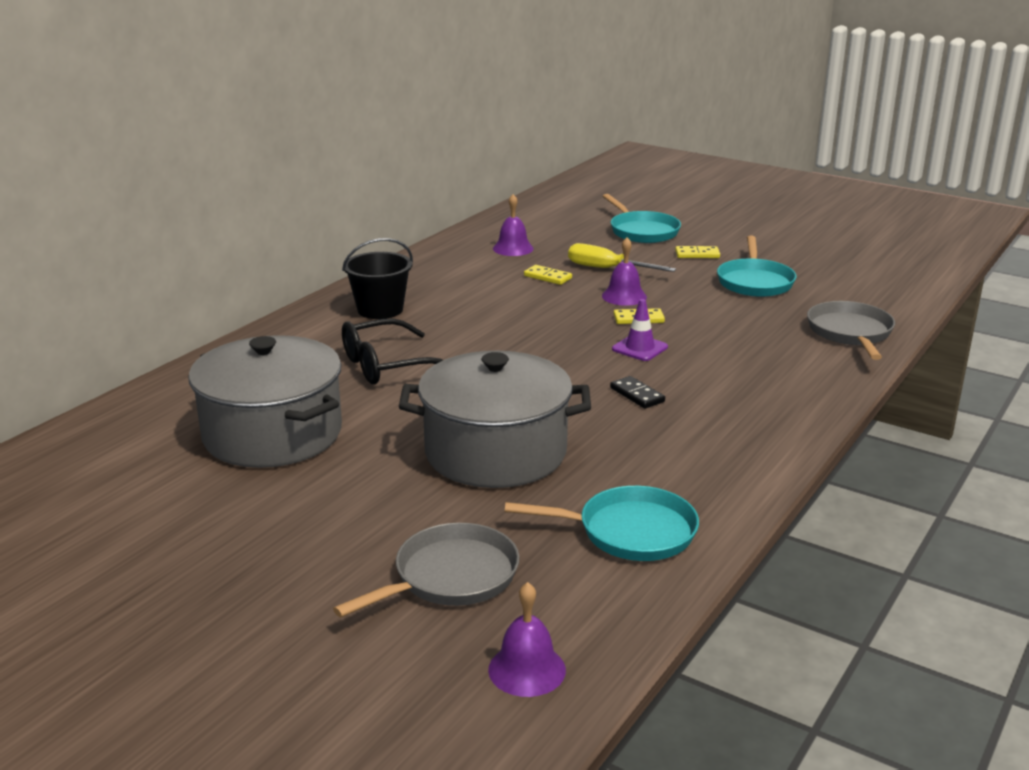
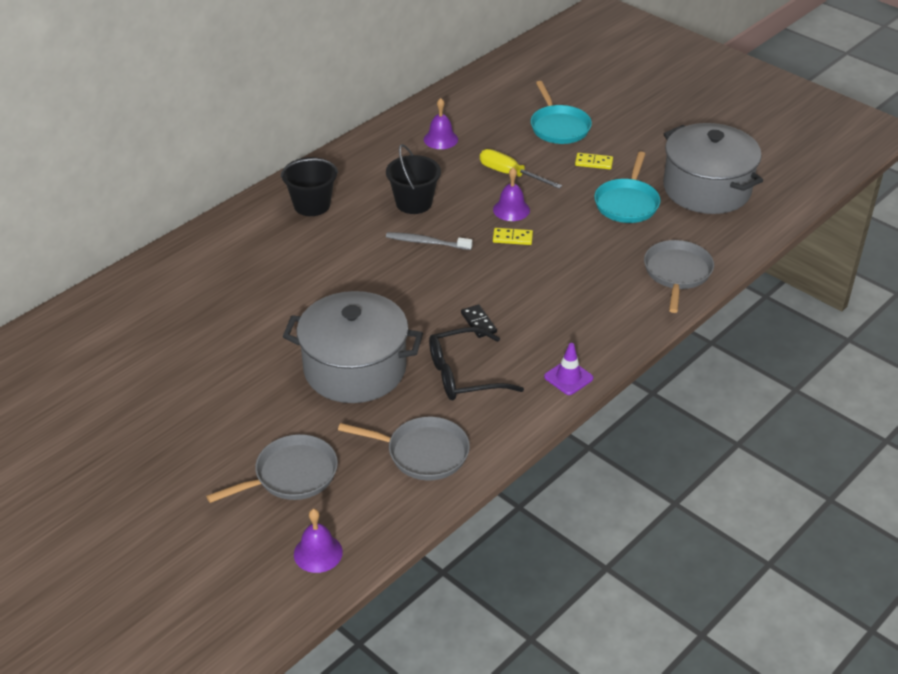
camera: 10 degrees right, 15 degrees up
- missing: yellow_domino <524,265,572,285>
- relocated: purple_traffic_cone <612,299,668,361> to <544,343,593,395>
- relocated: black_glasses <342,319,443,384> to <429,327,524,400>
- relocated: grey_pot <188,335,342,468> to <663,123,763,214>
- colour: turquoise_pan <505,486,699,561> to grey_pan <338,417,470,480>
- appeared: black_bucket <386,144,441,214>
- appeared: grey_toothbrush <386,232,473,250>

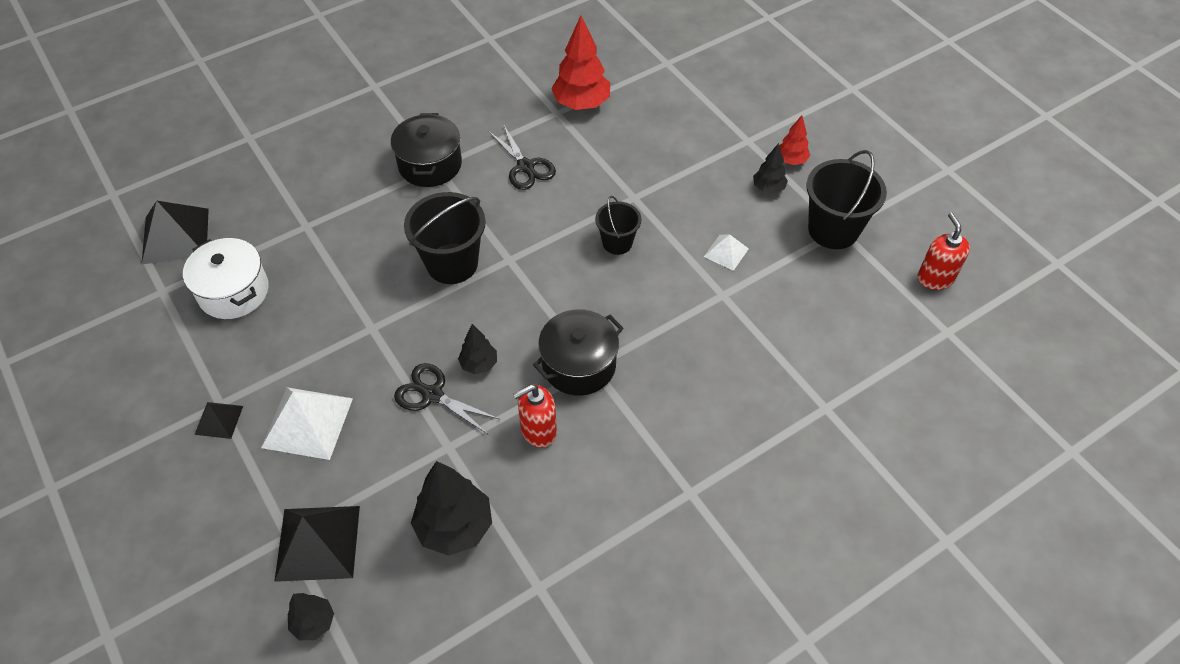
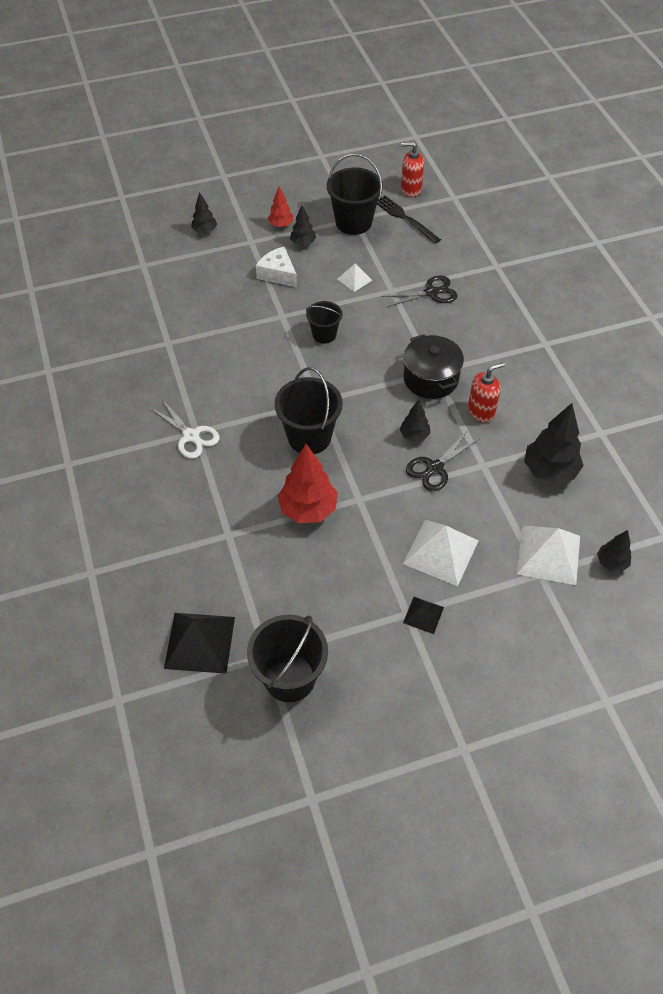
camera: 75 degrees left, 0 degrees up
- relocated: red_tree <551,16,610,110> to <278,444,338,523>
- exchanged: black_pot <391,113,462,187> to white_scissors <150,399,220,459>
- relocated: black_scissors <488,124,556,190> to <381,276,457,307>
- missing: white_pot <183,238,269,319>
- spun: red_soap_dispenser <513,385,557,448> = <468,362,505,422> 105 degrees counterclockwise
- colour: black_pyramid <274,506,360,582> to white_pyramid <517,526,580,585>
- appeared: black_tree <191,192,217,234>
- appeared: black_fork <377,195,441,244>
- appeared: white_cheese <256,247,297,287>
- appeared: black_bucket <247,615,328,702>

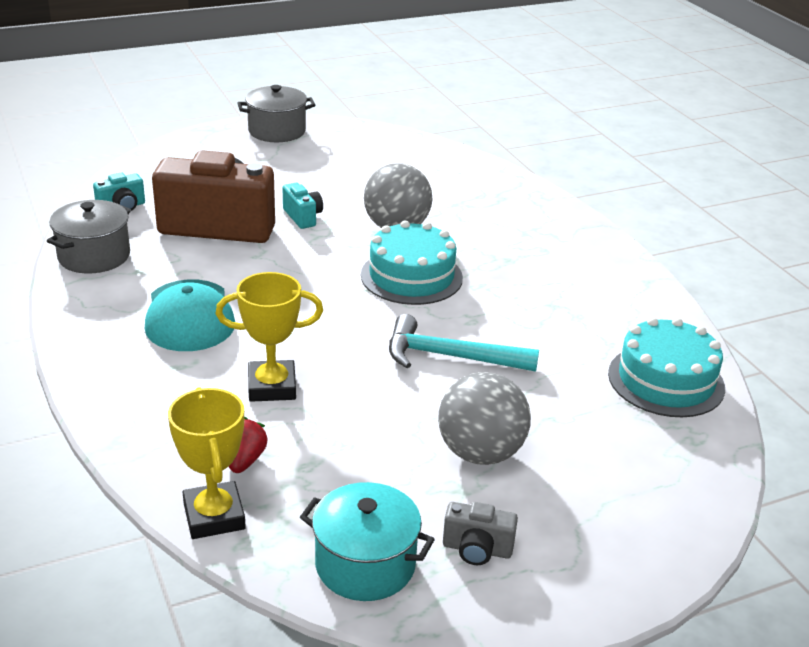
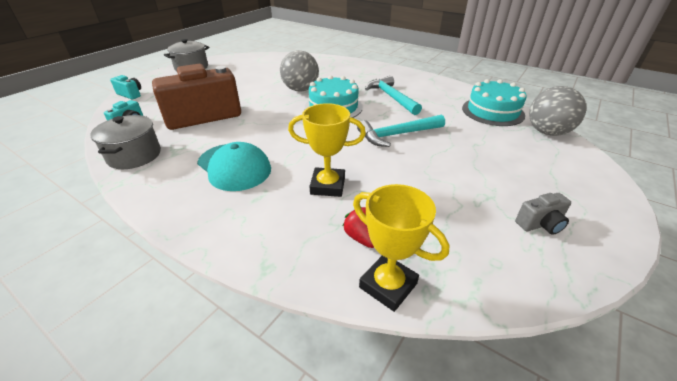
camera: 30 degrees left, 5 degrees up
- relocated: turquoise_camera <283,183,323,229> to <110,75,141,100>
- spun: yellow_trophy <216,272,323,402> = <288,103,366,197> 45 degrees clockwise
- relocated: grey_ball <438,372,531,465> to <529,86,587,136>
- missing: turquoise_pot <300,482,435,601>
- appeared: turquoise_hammer <365,76,422,115>

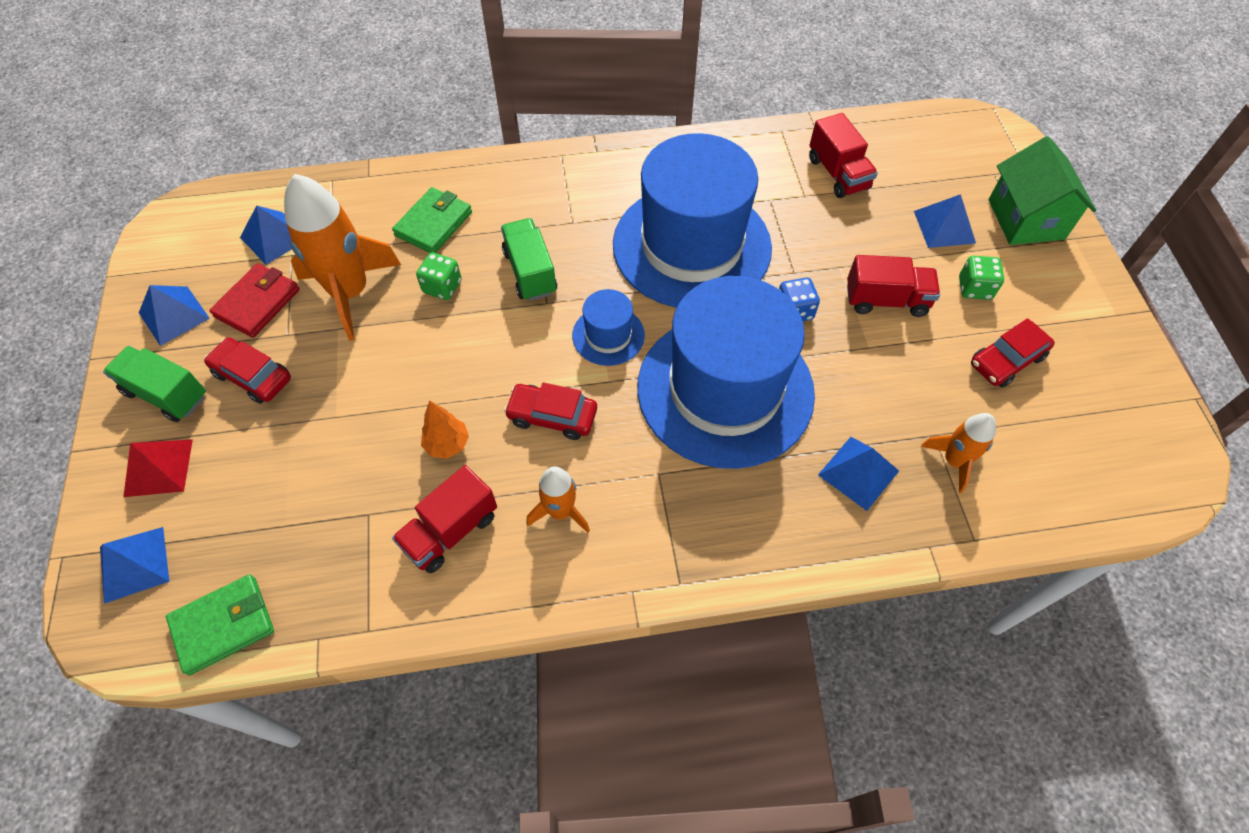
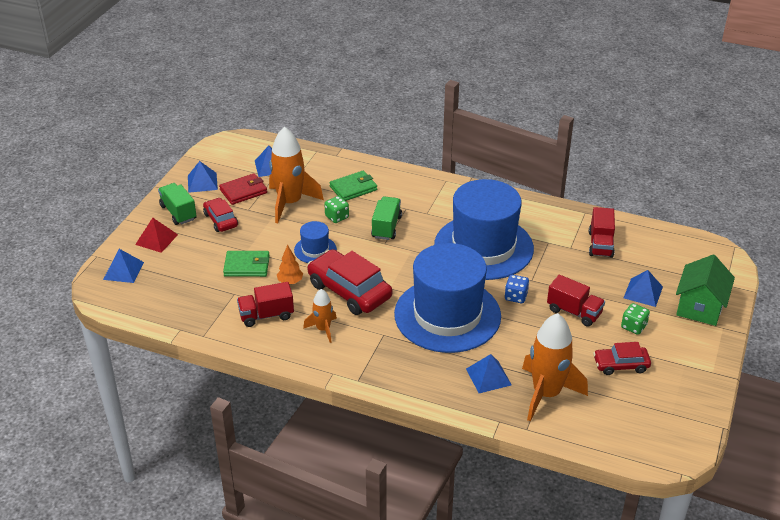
camera: 30 degrees right, 20 degrees down
- relocated: blue_hat <572,289,645,366> to <294,221,337,263>
- size: red_car <504,382,597,440> = <307,249,392,315> x1.77
- size: orange_rocket <921,413,996,493> = <522,313,588,421> x1.90
- relocated: green_wallet <166,574,274,675> to <223,251,270,277>

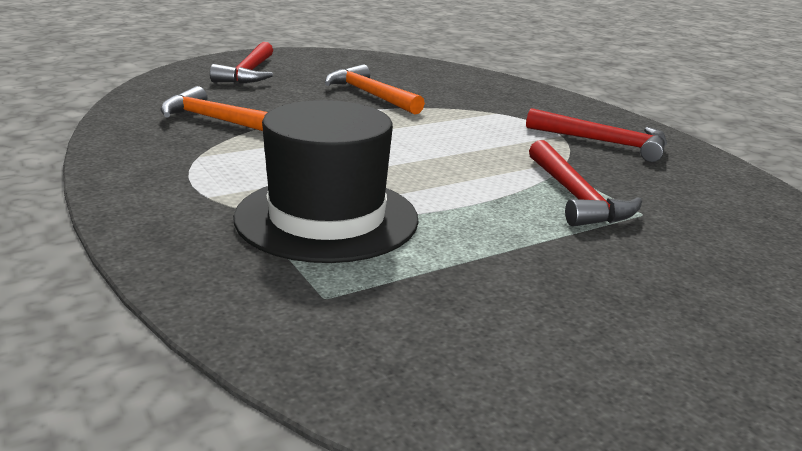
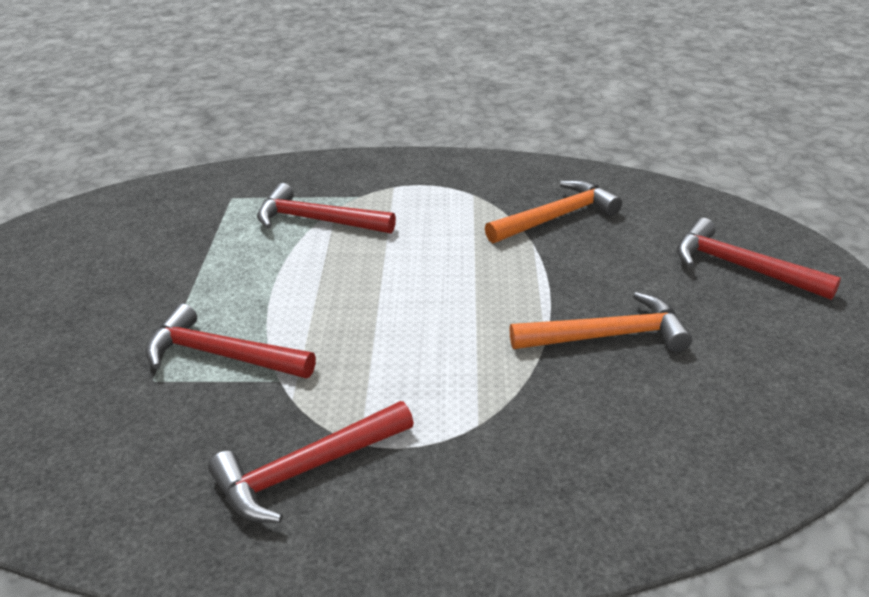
camera: 125 degrees right, 10 degrees up
- exchanged: black_hat <233,100,419,263> to red_hammer <257,183,396,234>

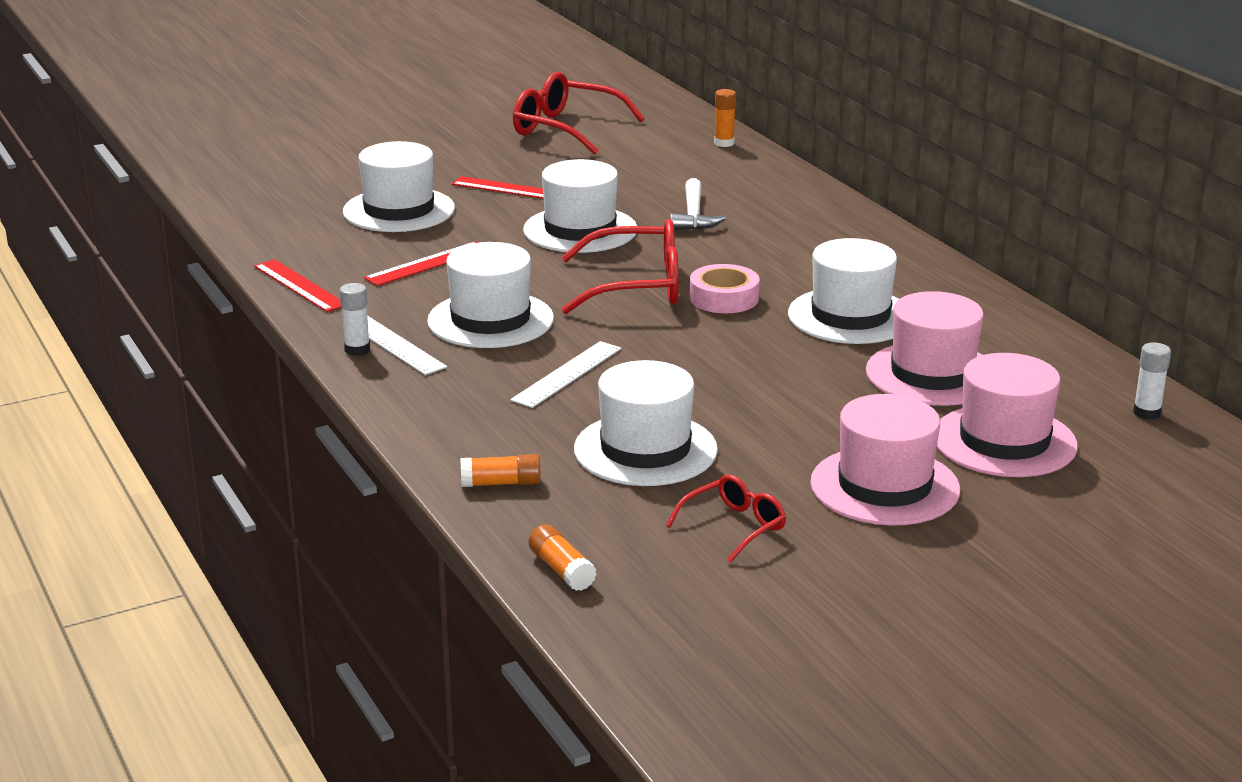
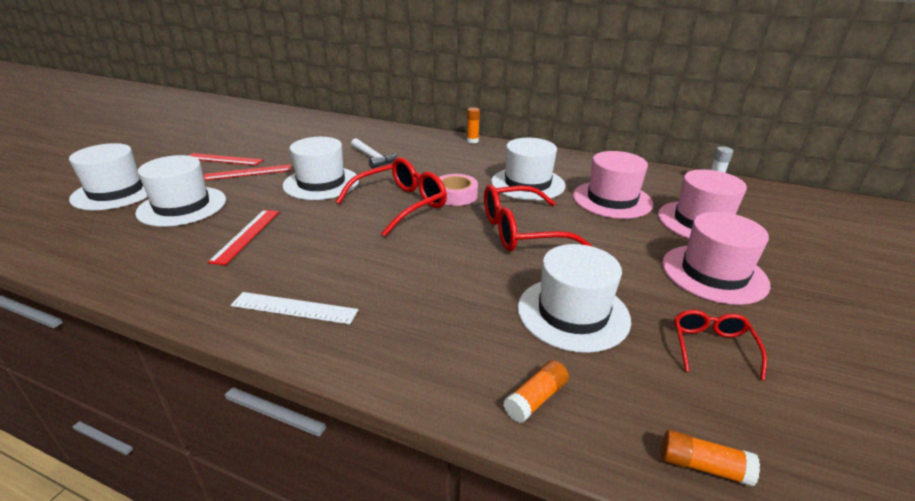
camera: 40 degrees left, 5 degrees up
- relocated: red_glasses <513,72,645,154> to <484,185,592,251>
- relocated: orange_glue_stick <714,89,736,147> to <467,107,480,143>
- relocated: white_hat <427,242,554,348> to <69,143,148,210>
- relocated: red_ruler <254,259,342,312> to <189,153,263,165>
- missing: white_glue_stick <340,283,370,356>
- missing: white_ruler <510,341,621,408>

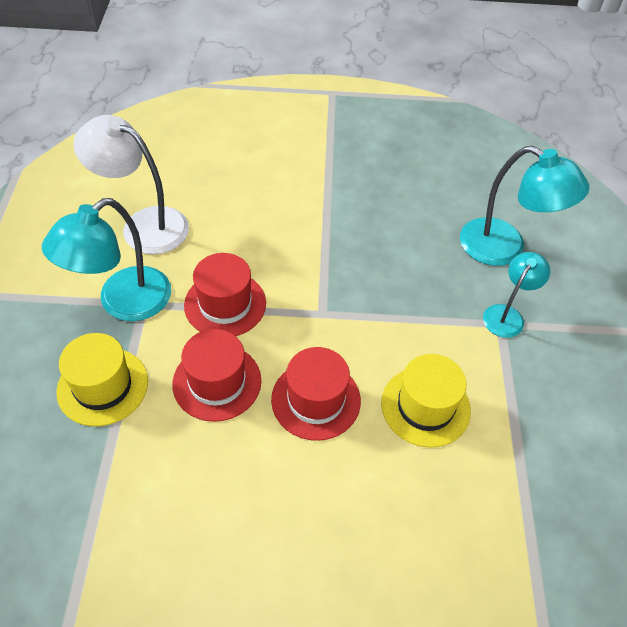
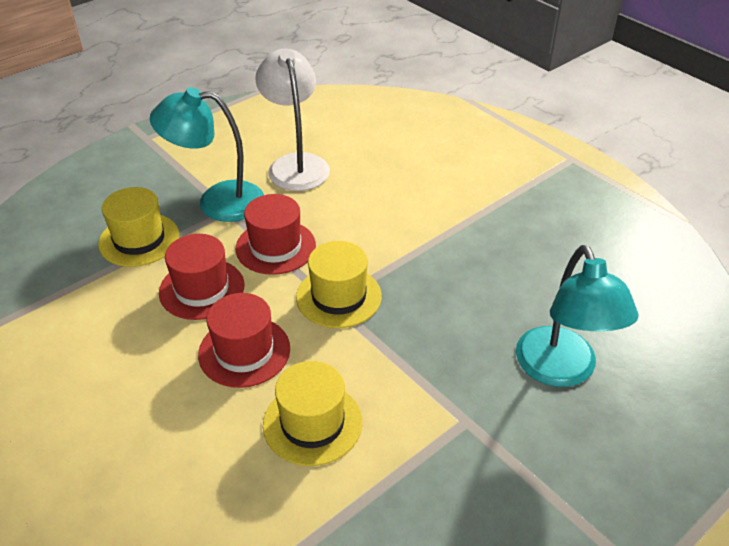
camera: 50 degrees right, 10 degrees down
- missing: turquoise_lamp <483,252,550,338>
- appeared: yellow_hat <296,241,382,328>

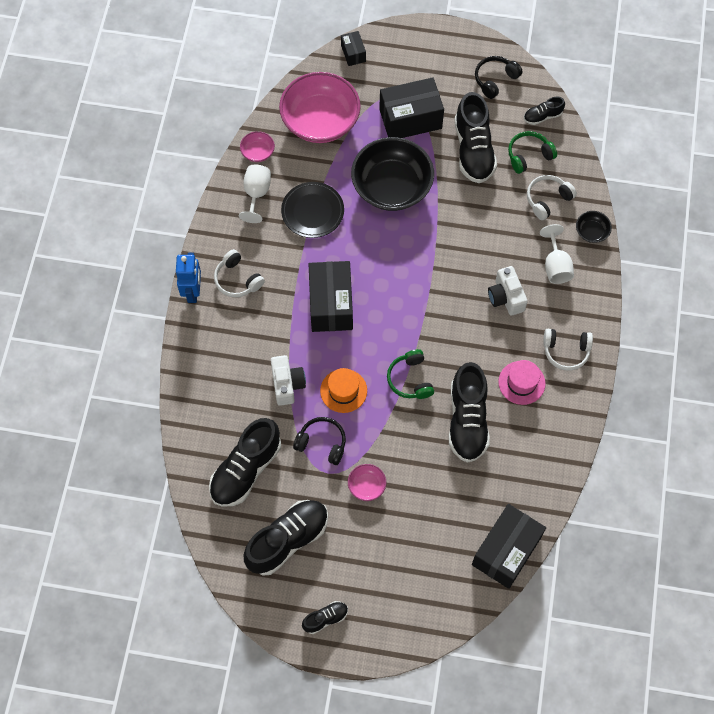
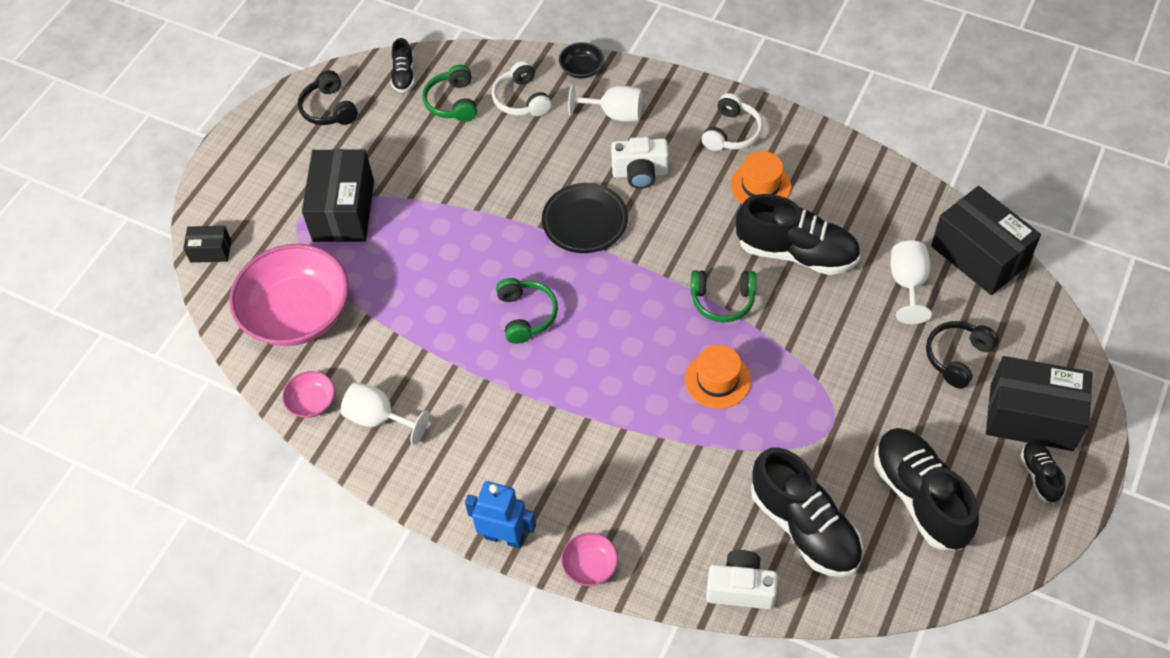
camera: 70 degrees left, 10 degrees down
- missing: black_shoe <455,92,497,183>
- missing: black_bowl <351,137,434,211>
- relocated: black_plate <281,182,344,238> to <542,183,628,253>
- missing: white_headphones <214,249,265,297>
- relocated: black_box <309,261,353,332> to <986,356,1092,451>
- relocated: white_camera <271,355,306,406> to <706,550,778,609>
- colour: pink_hat <498,360,546,405> to orange_hat <731,151,791,204>
- relocated: black_headphones <293,417,346,465> to <926,321,999,389>
- relocated: pink_bowl <348,464,386,501> to <561,533,618,586>
- appeared: white_goblet <890,240,932,324>
- appeared: green_headphones <496,278,558,344>

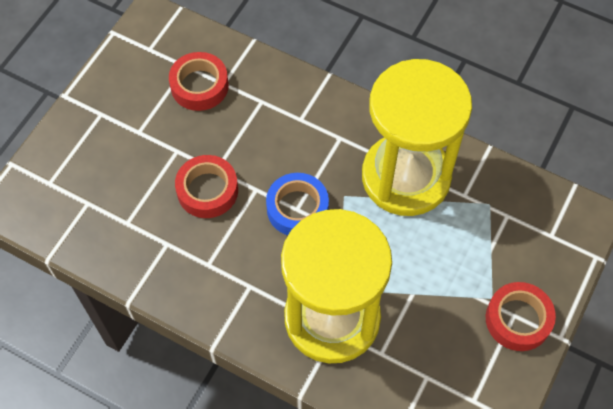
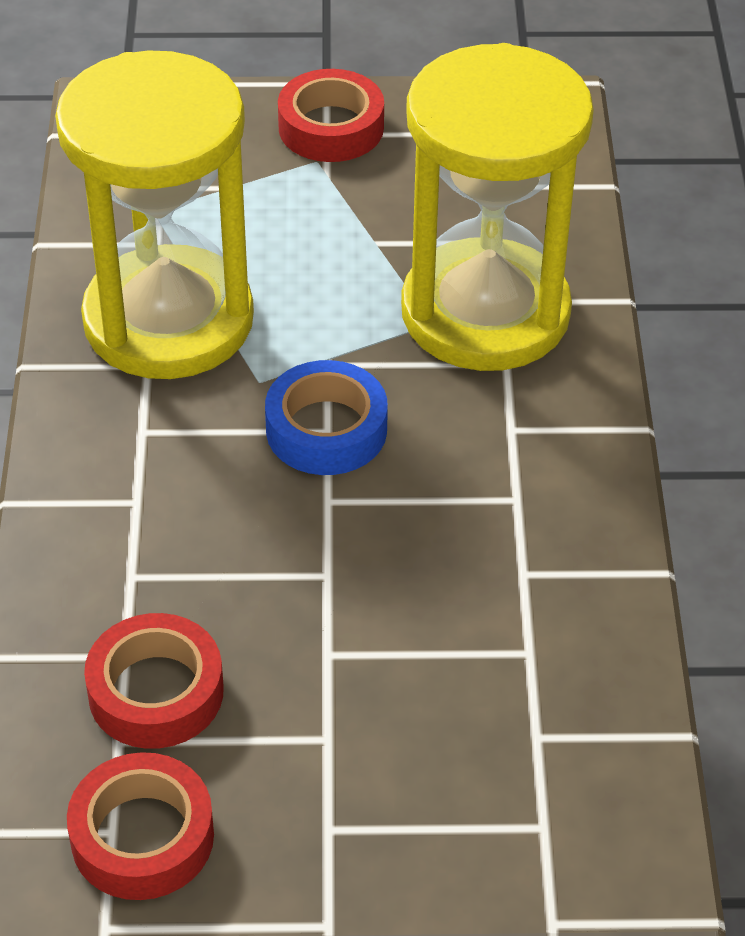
camera: 120 degrees left, 15 degrees down
- relocated: red_tape <175,155,238,218> to <67,752,214,900>

